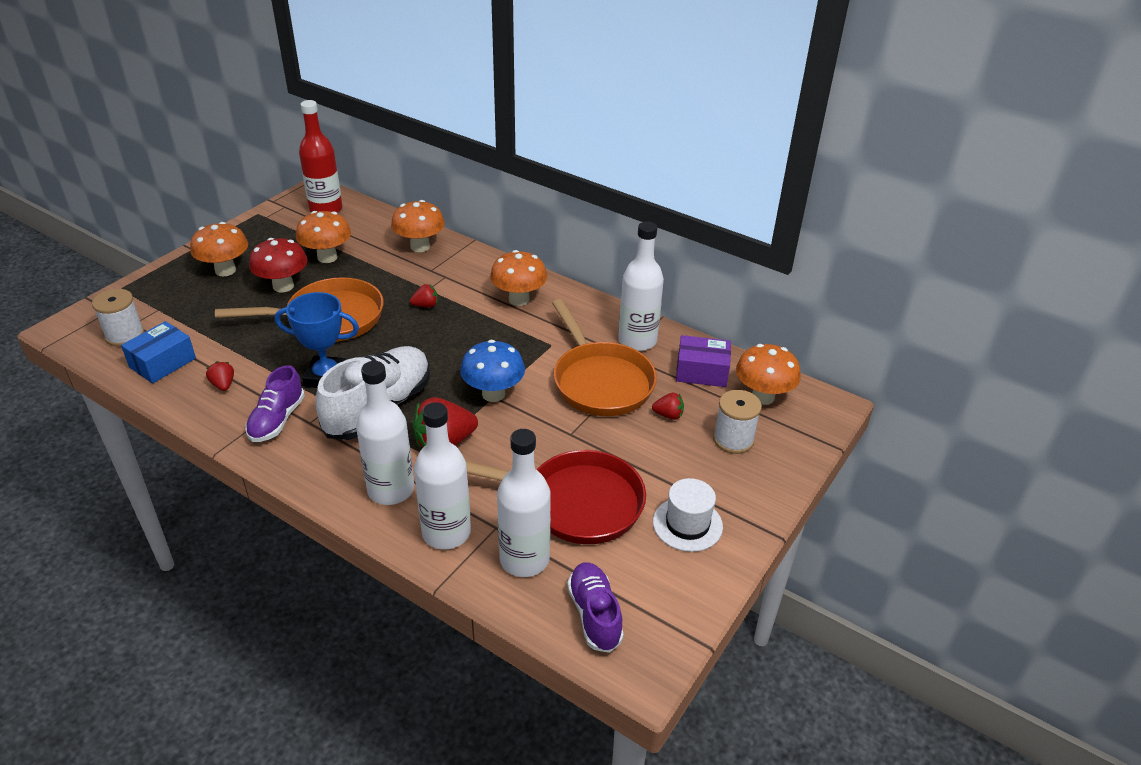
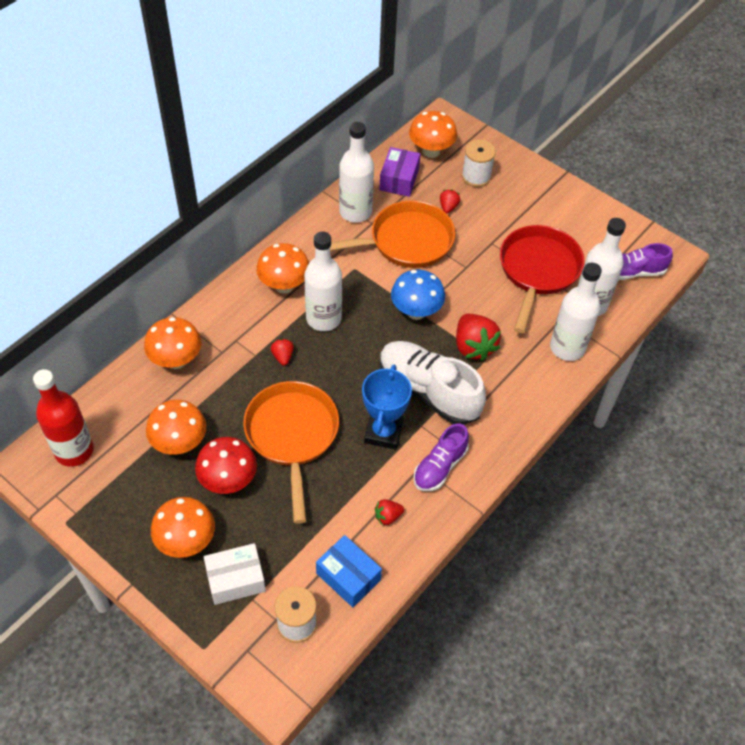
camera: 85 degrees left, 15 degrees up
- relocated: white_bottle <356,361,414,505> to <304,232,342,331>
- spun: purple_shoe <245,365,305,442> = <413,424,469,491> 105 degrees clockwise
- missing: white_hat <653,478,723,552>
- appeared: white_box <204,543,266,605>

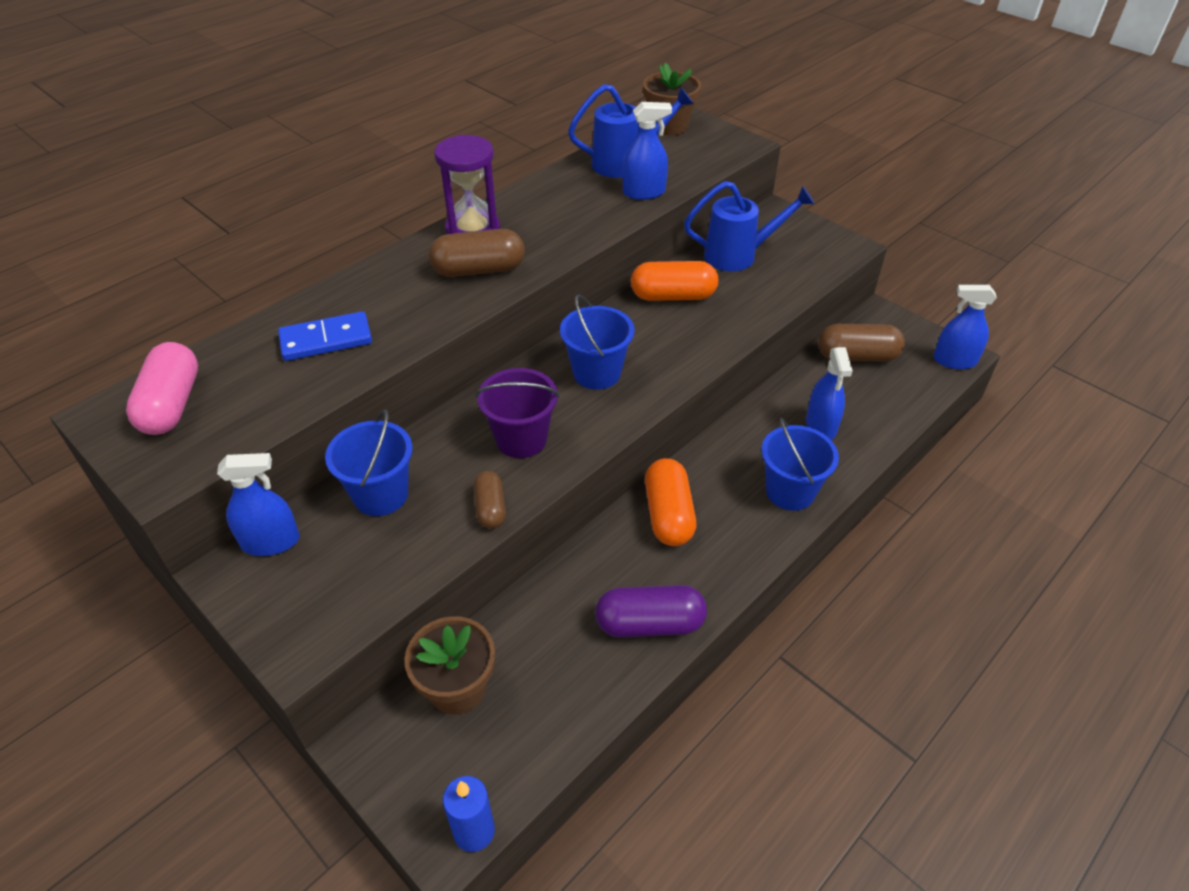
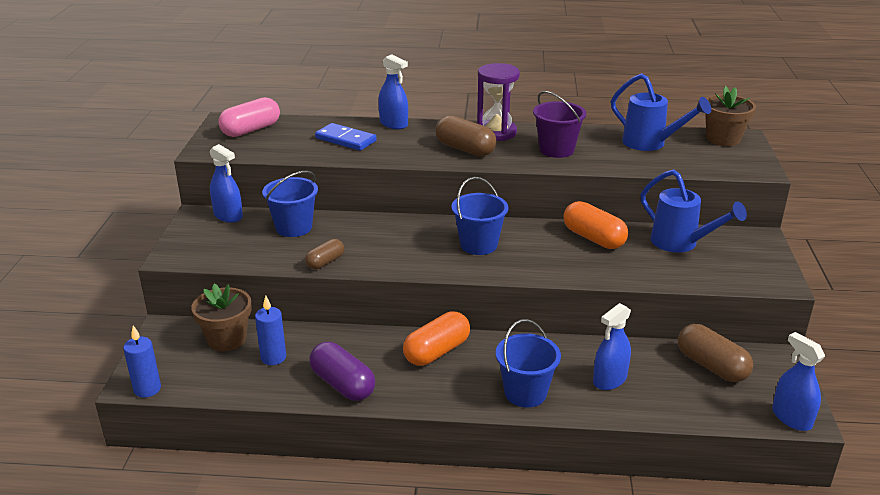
camera: 50 degrees right, 15 degrees down
- relocated: blue_spray_bottle <623,102,672,200> to <378,54,408,129>
- relocated: purple_bucket <476,368,560,458> to <533,91,586,158>
- appeared: blue_candle <255,296,286,365>

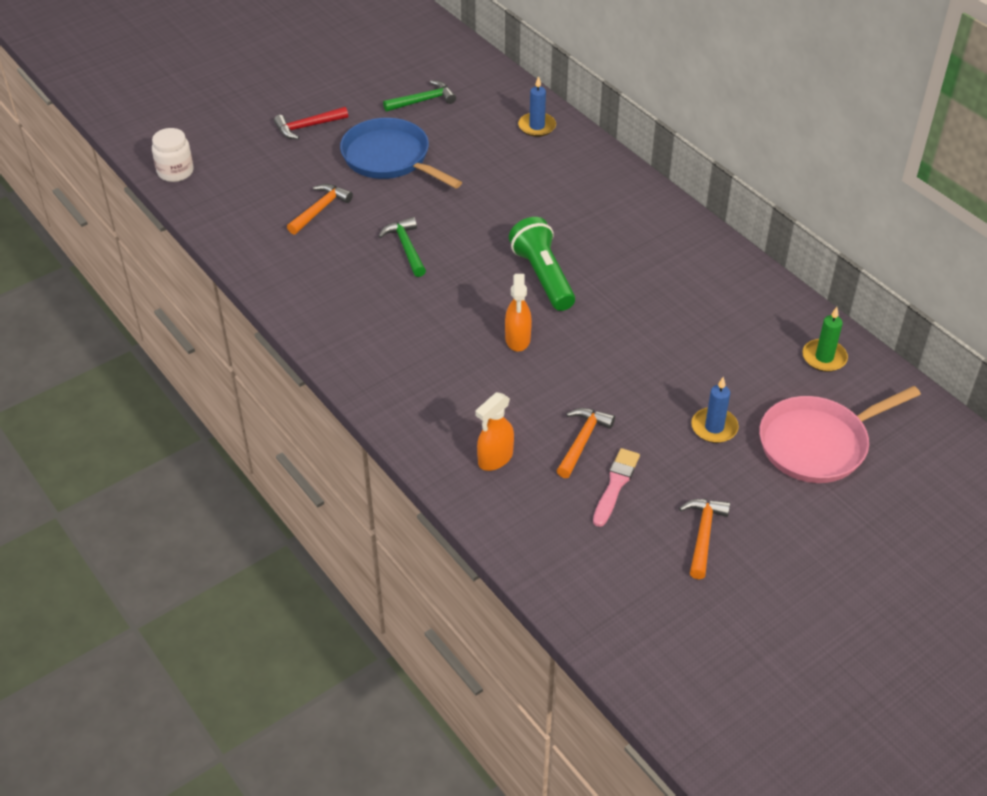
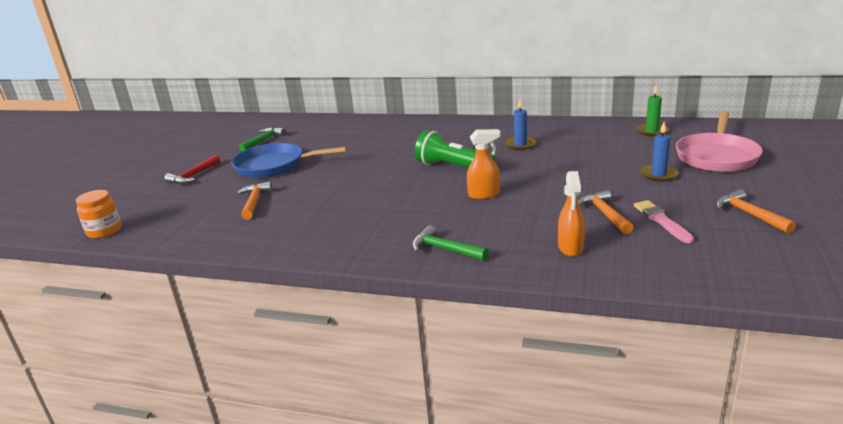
camera: 35 degrees left, 20 degrees down
- relocated: blue_candle <518,76,556,137> to <505,99,536,150>
- colour: white_jar <152,128,194,182> to orange_jar <76,190,122,238>
- relocated: green_hammer <378,217,426,277> to <412,225,489,261>
- spun: orange_spray_bottle <505,274,532,352> = <467,129,501,199> 60 degrees counterclockwise

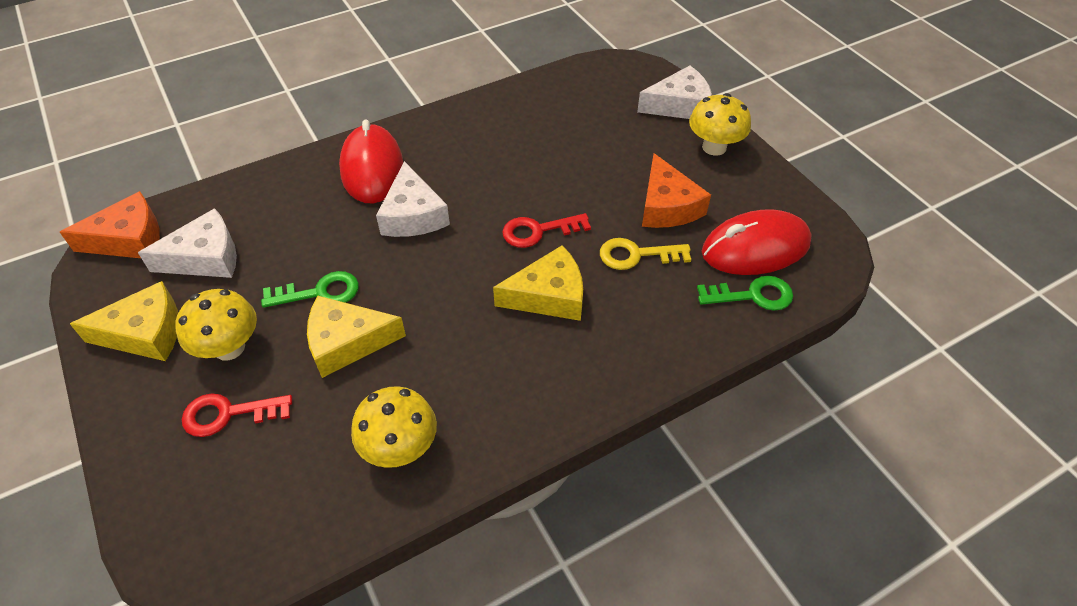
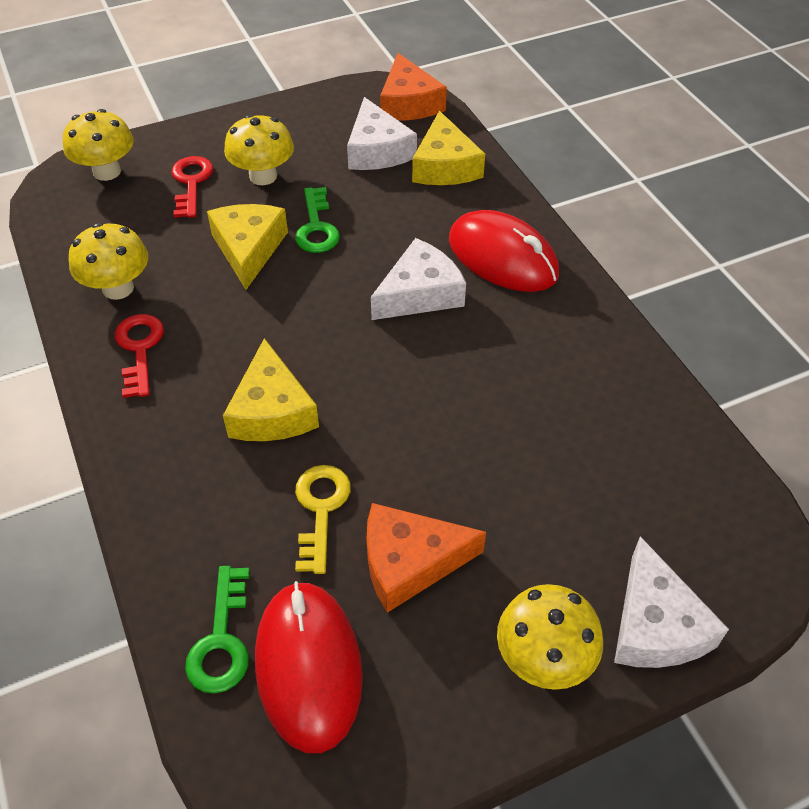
camera: 95 degrees right, 0 degrees up
- spun: red_mouse <339,120,403,203> = <449,210,559,292> 45 degrees clockwise
- spun: white_cheese <376,161,450,237> = <371,238,466,320> 150 degrees clockwise
- relocated: red_key <502,213,591,248> to <115,314,164,398>
- relocated: yellow_cheese <70,281,178,361> to <412,111,485,185>
- appeared: yellow_mushroom <63,109,134,181>

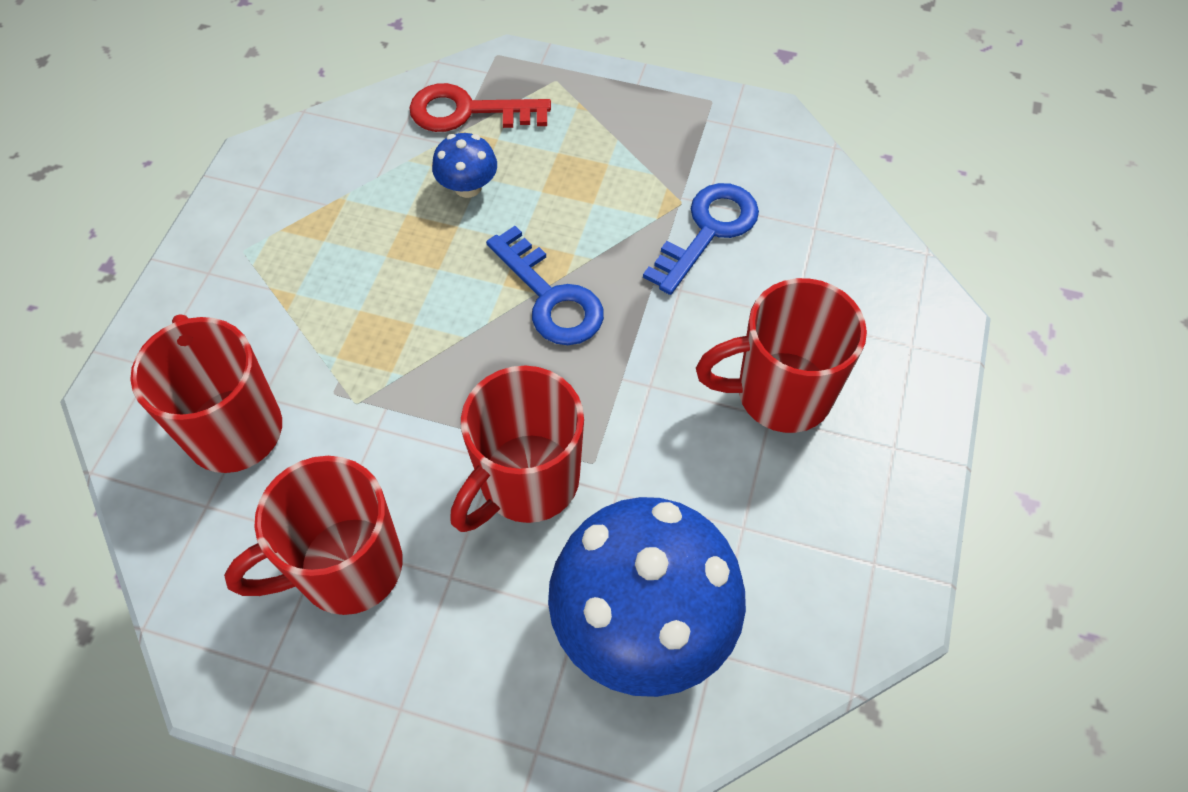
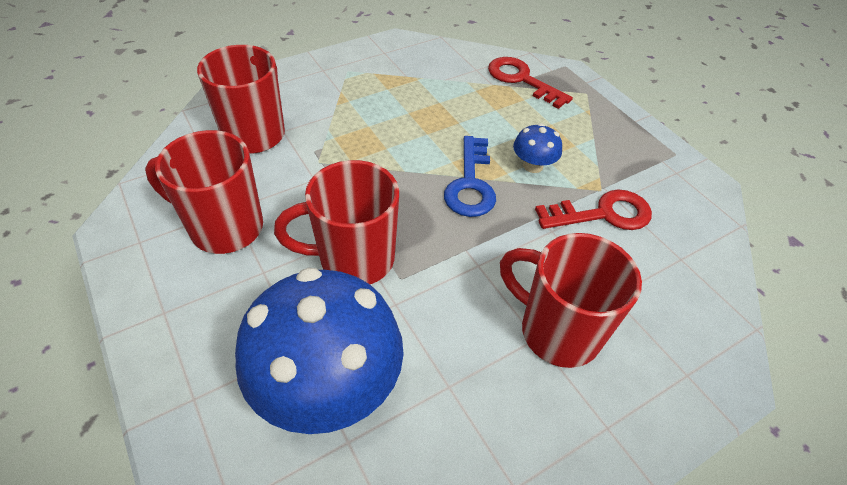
camera: 40 degrees right, 10 degrees down
- relocated: blue_mushroom <432,133,497,198> to <513,123,562,173>
- colour: blue_key <643,183,759,295> to red_key <535,190,652,230>

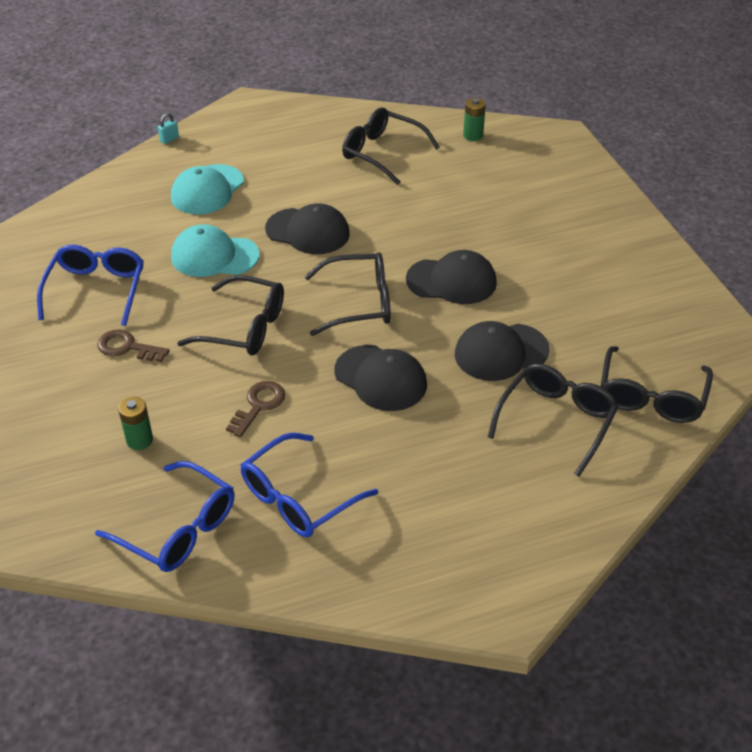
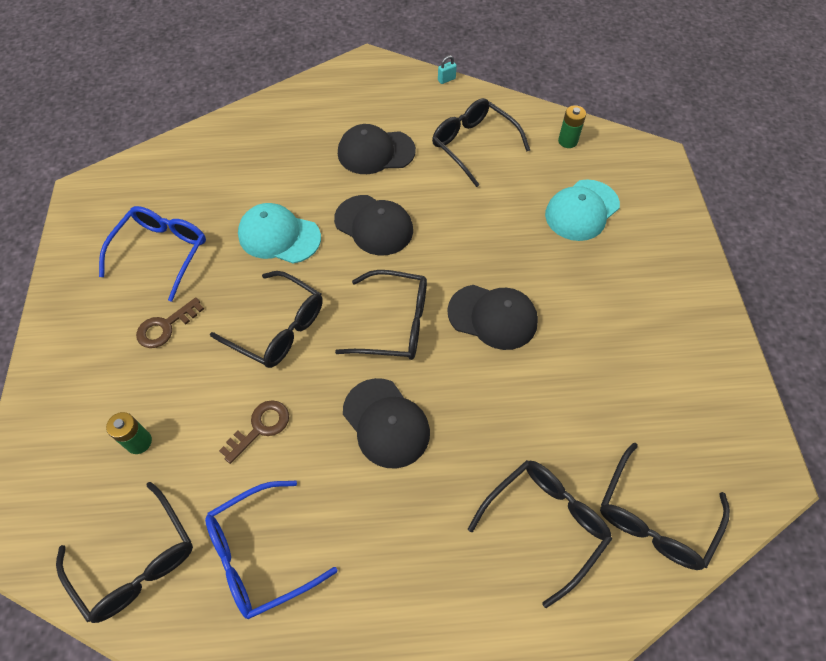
camera: 15 degrees right, 15 degrees up
- relocated: turquoise_padlock <158,113,179,144> to <438,55,457,84>
- relocated: turquoise_cap <171,164,244,214> to <545,179,620,241>
- relocated: black_cap <455,321,550,381> to <338,124,416,174>
- spun: brown_key <97,329,170,362> = <136,297,204,348> 75 degrees counterclockwise
- colour: blue_glasses <95,461,234,572> to black_glasses <56,482,193,623>

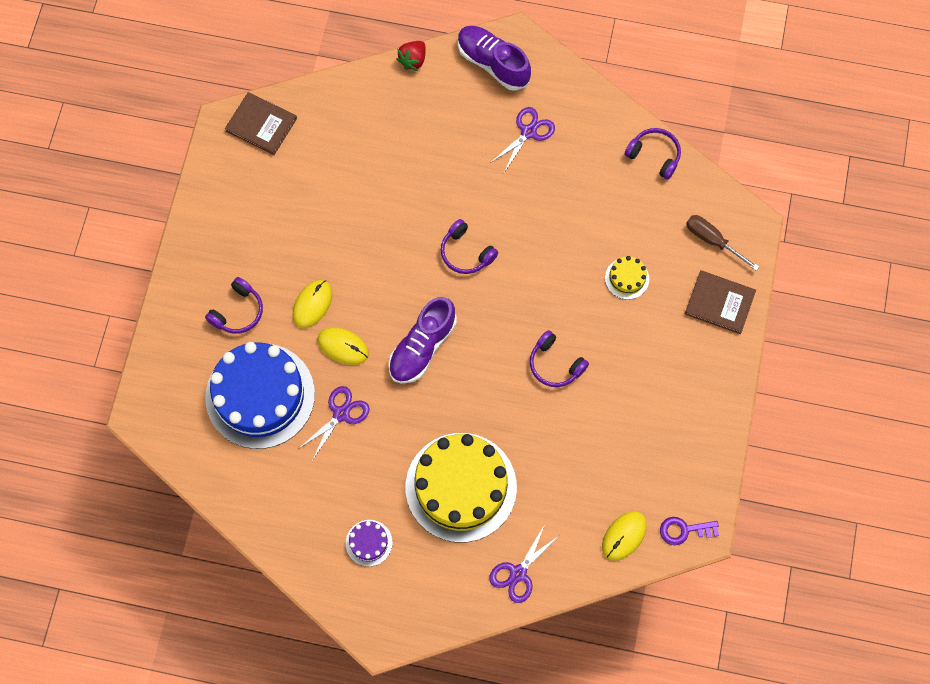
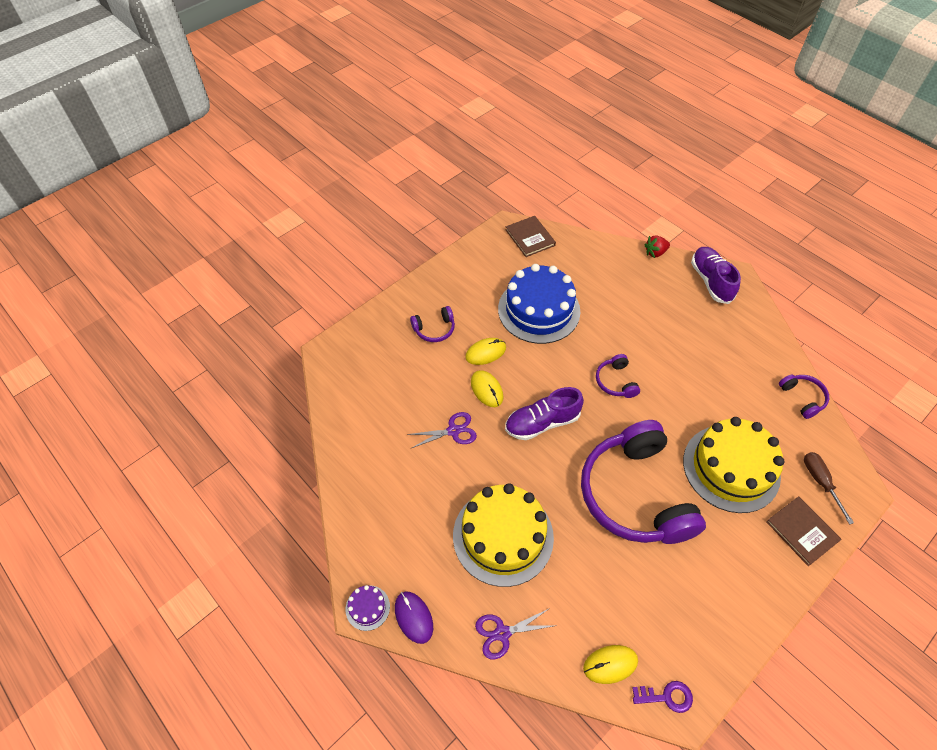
camera: 35 degrees right, 15 degrees down
- missing: purple_scissors <490,107,555,173>
- size: yellow_cake <605,256,649,300> = <683,417,785,513> x2.40
- size: purple_headphones <530,330,589,387> = <581,420,706,544> x2.41
- relocated: blue_cake <205,342,315,449> to <498,264,581,344>
- spun: purple_key <660,517,719,545> = <632,681,693,713> 150 degrees clockwise
- relocated: purple_cake <346,520,393,566> to <345,585,390,631>
- appeared: purple_mouse <395,591,433,644>

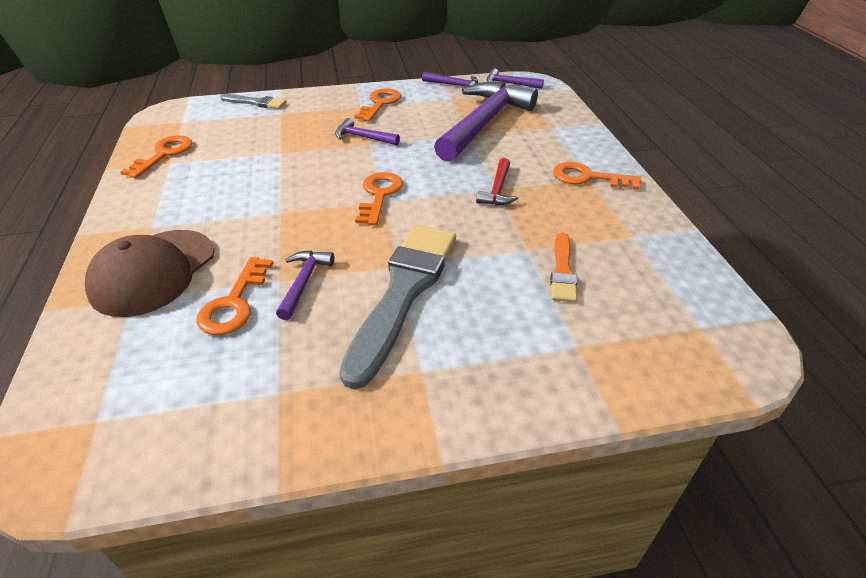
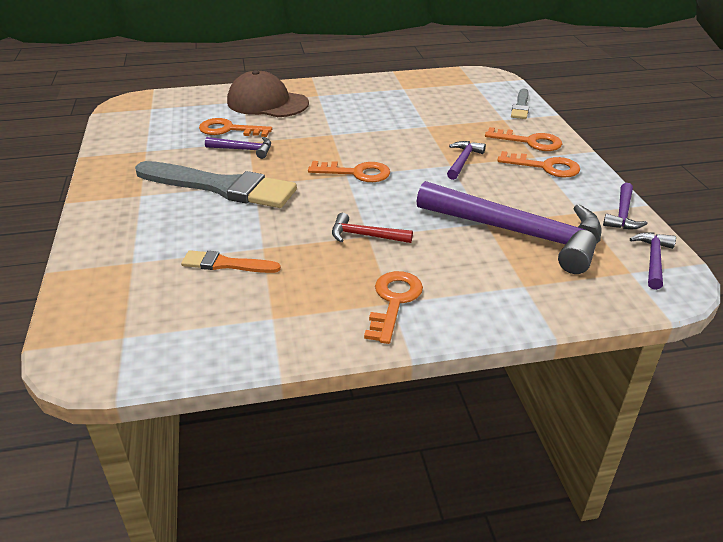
camera: 90 degrees right, 5 degrees down
- relocated: orange_key <120,135,192,178> to <485,127,562,151>

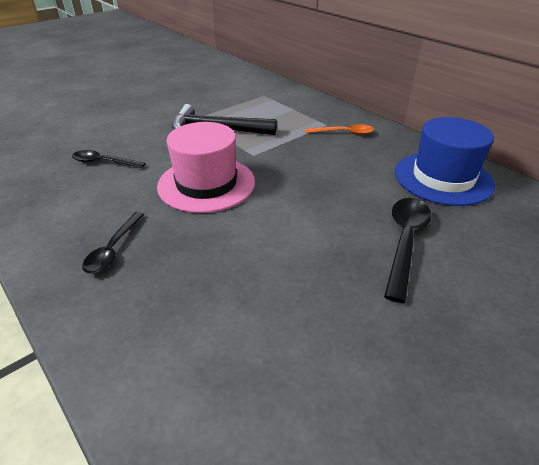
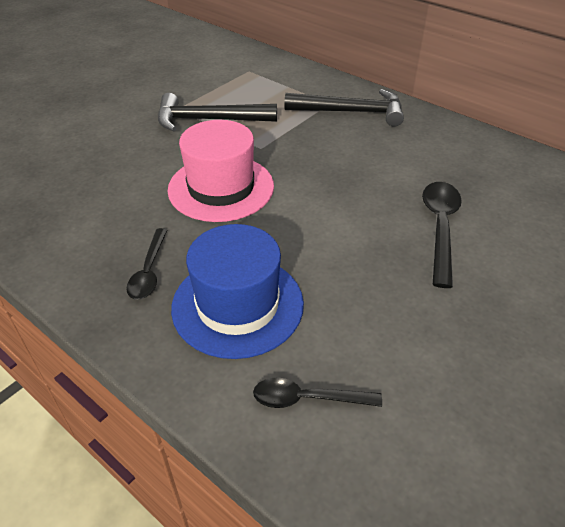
camera: 10 degrees left, 5 degrees up
- relocated: blue_hat <395,117,495,206> to <171,224,304,359>
- exchanged: orange_spoon <305,124,374,135> to black_hammer <284,89,404,127>
- relocated: black_spoon <72,150,145,168> to <253,378,382,408>

